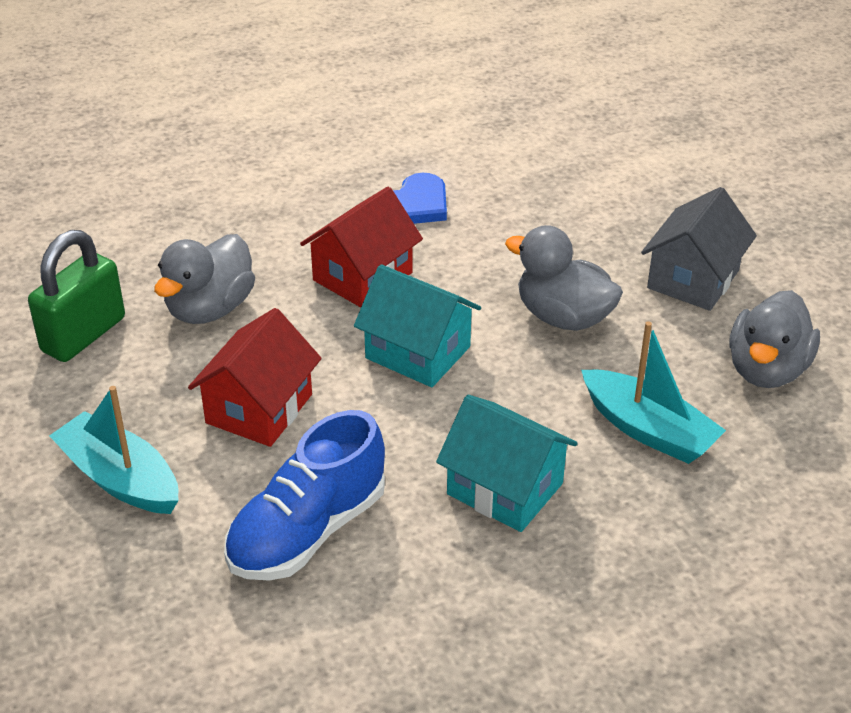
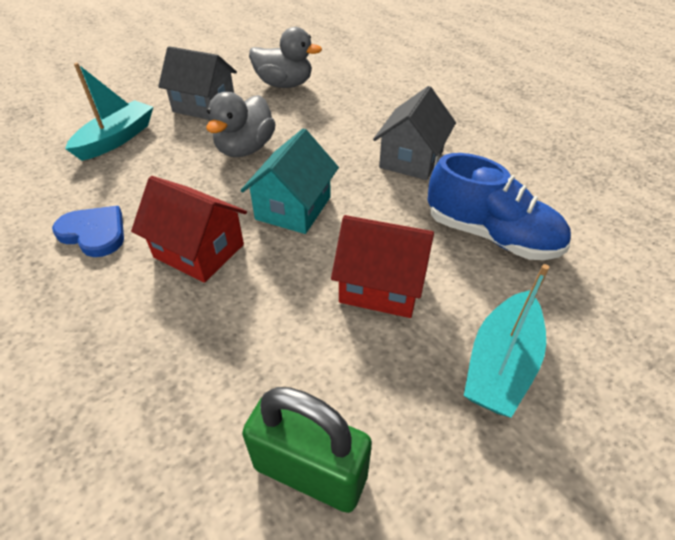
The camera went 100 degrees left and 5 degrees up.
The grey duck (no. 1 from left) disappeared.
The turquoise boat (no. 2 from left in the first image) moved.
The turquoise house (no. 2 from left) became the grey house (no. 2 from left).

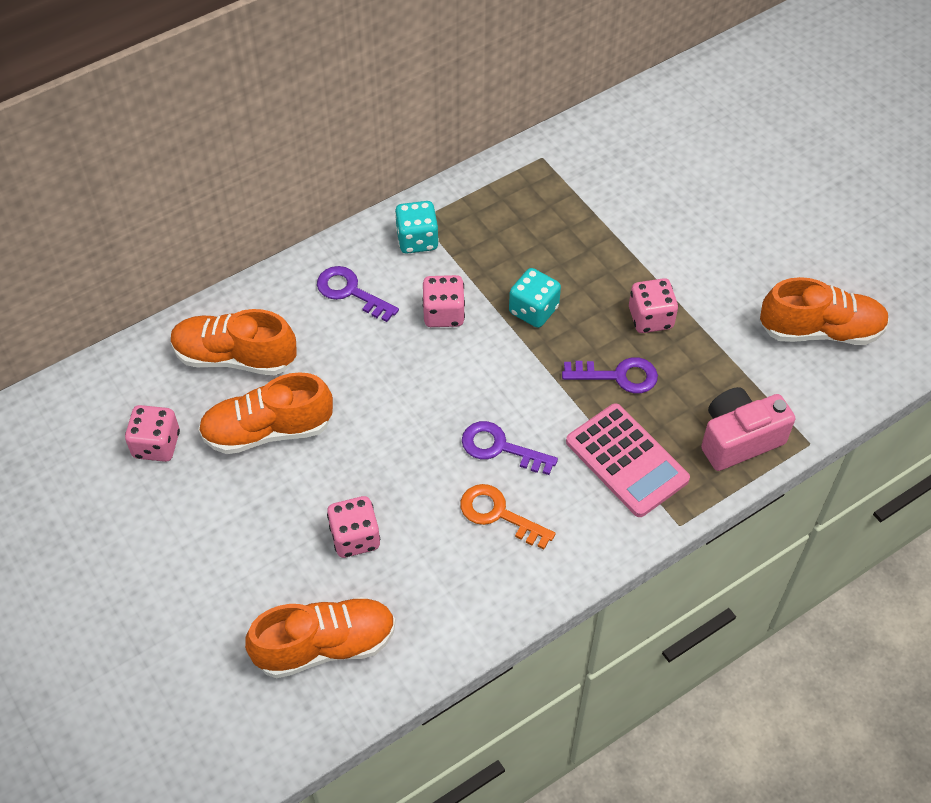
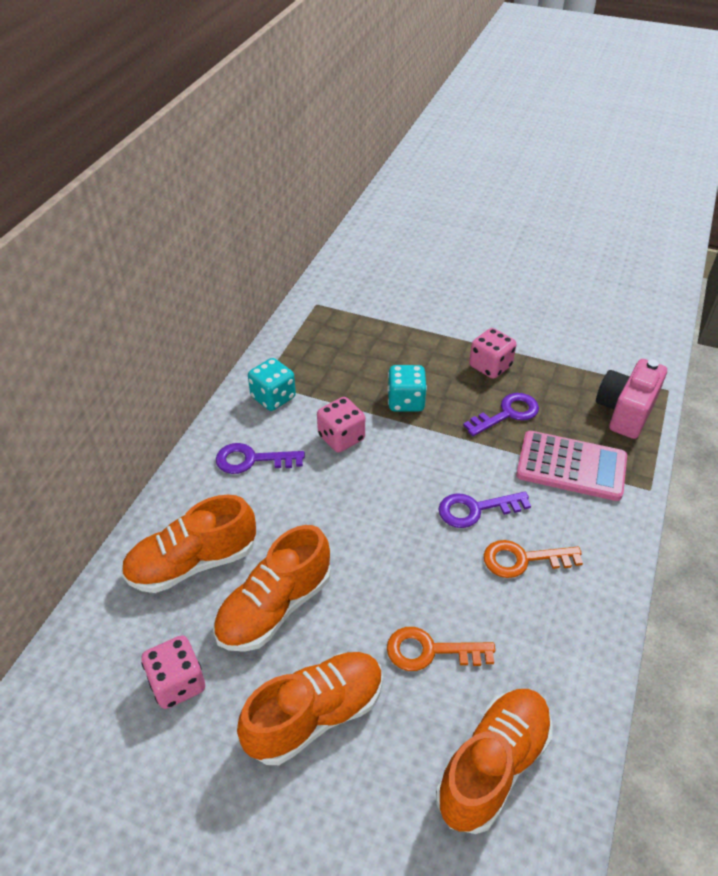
The camera went 35 degrees left and 10 degrees down.
The orange shoe (no. 4 from left in the first image) moved.
The pink dice (no. 2 from left) was replaced by the orange key (no. 1 from left).

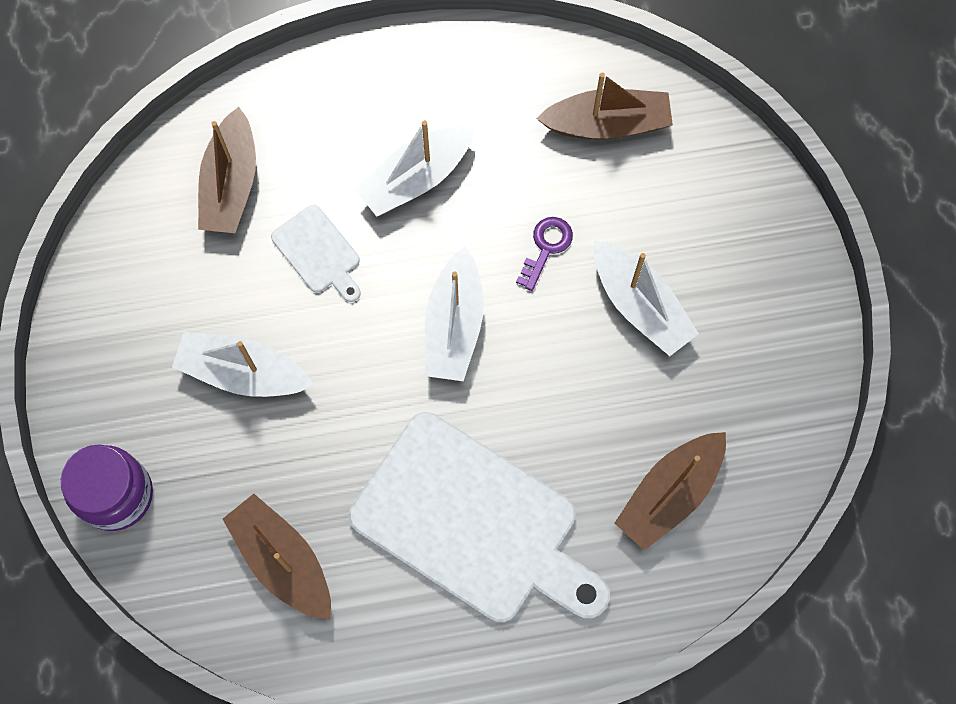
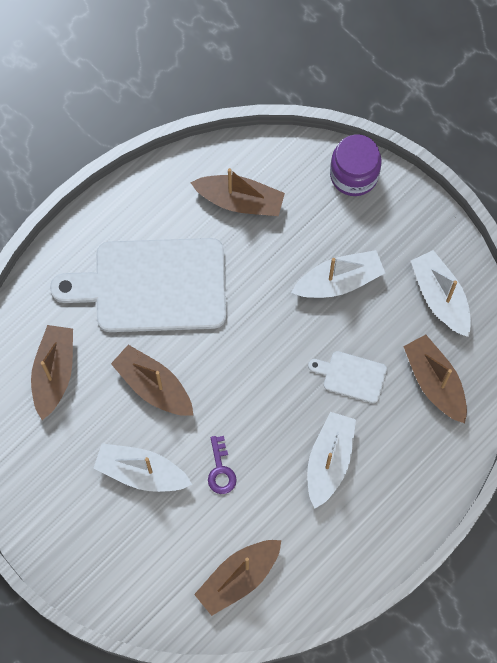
The camera went 145 degrees right and 0 degrees up.
The white boat (no. 3 from left in the first image) moved.
The brown boat (no. 2 from left) appeared.

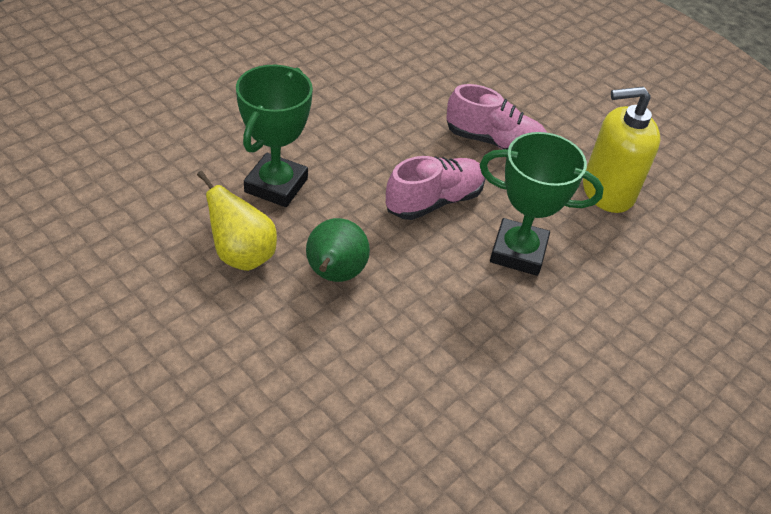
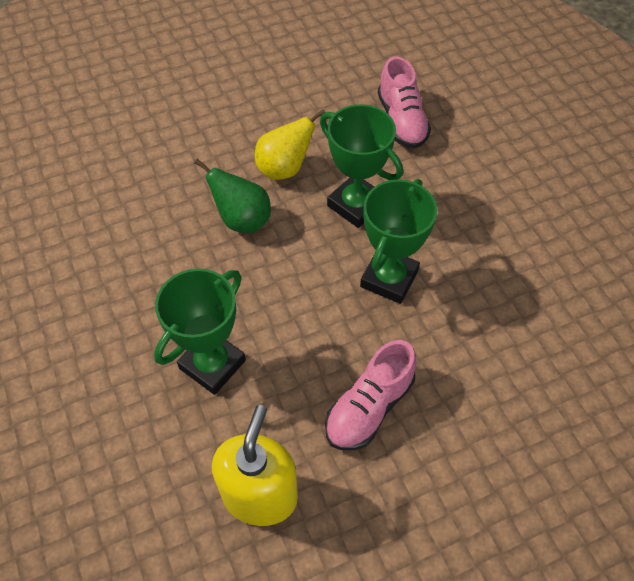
The camera went 115 degrees right and 10 degrees up.
The pink shoe (no. 1 from left in the first image) moved.
The green trophy (no. 3 from left) appeared.

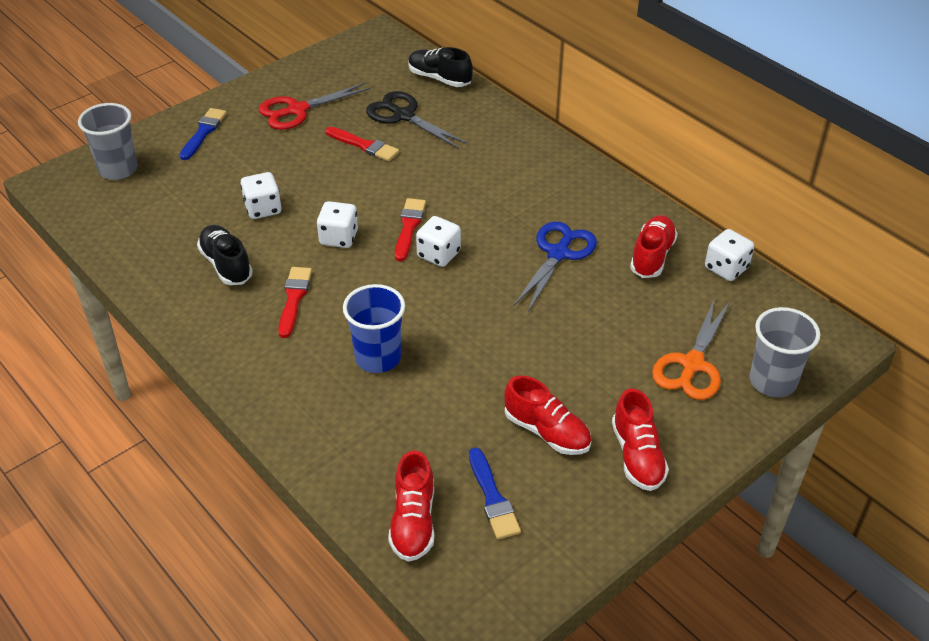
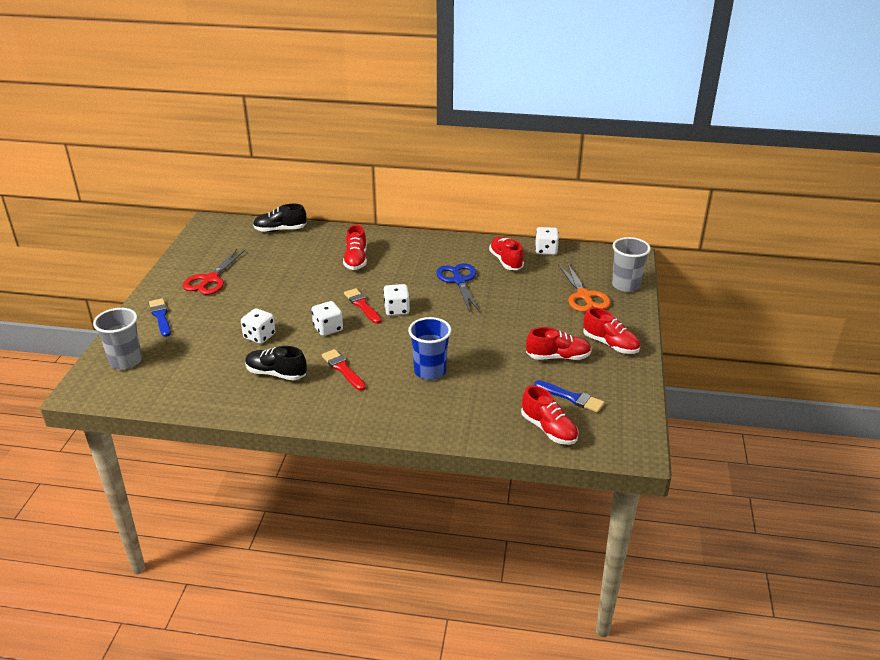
The camera went 40 degrees left and 10 degrees down.
The black scissors disappeared.
The red brush (no. 2 from left) disappeared.
The red shoe (no. 1 from left) appeared.

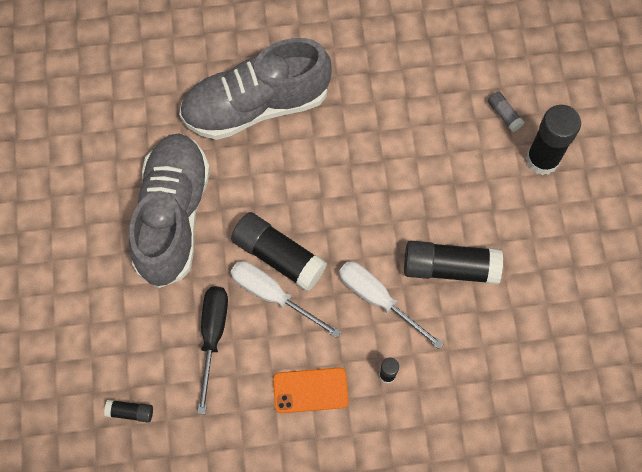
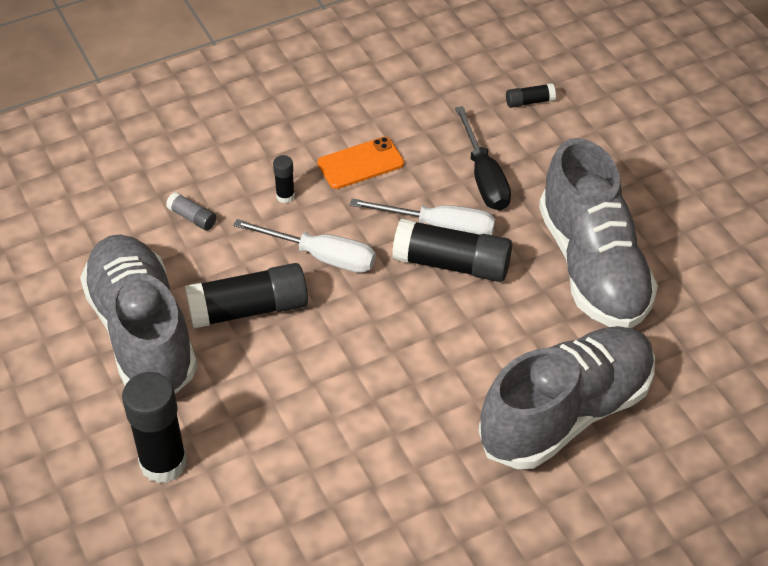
The camera went 160 degrees right and 20 degrees down.
The grey glue stick moved.
The grey shoe (no. 1 from left) appeared.

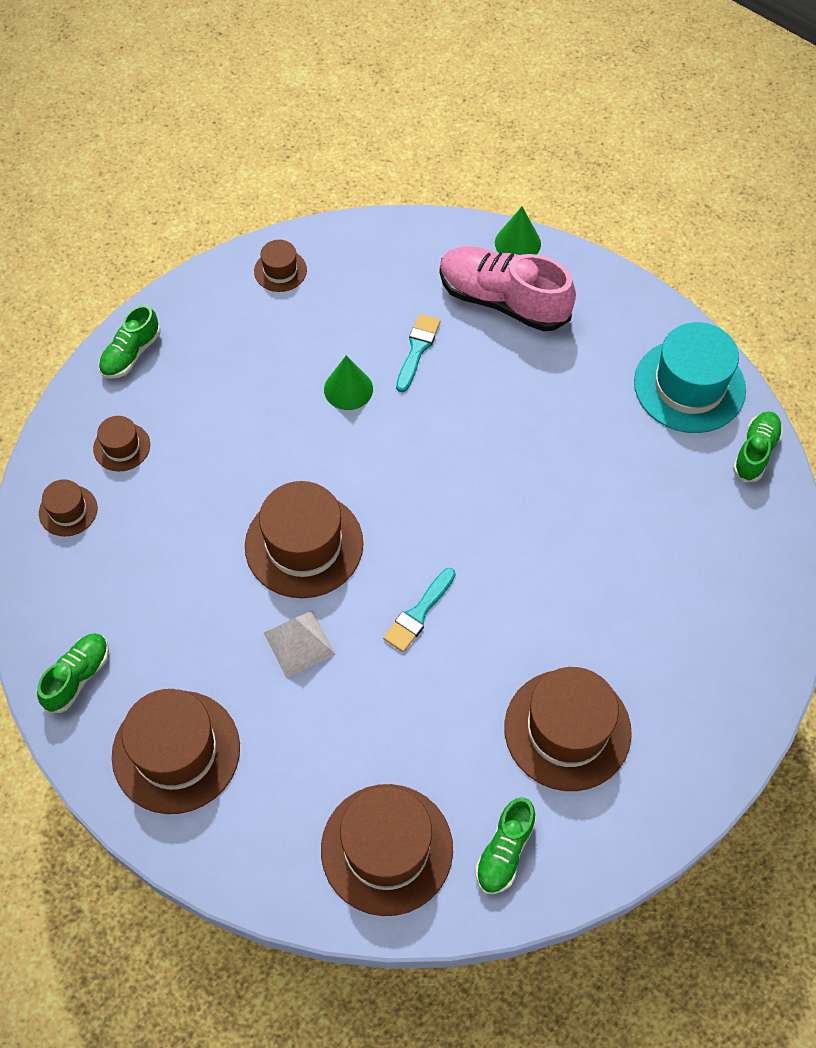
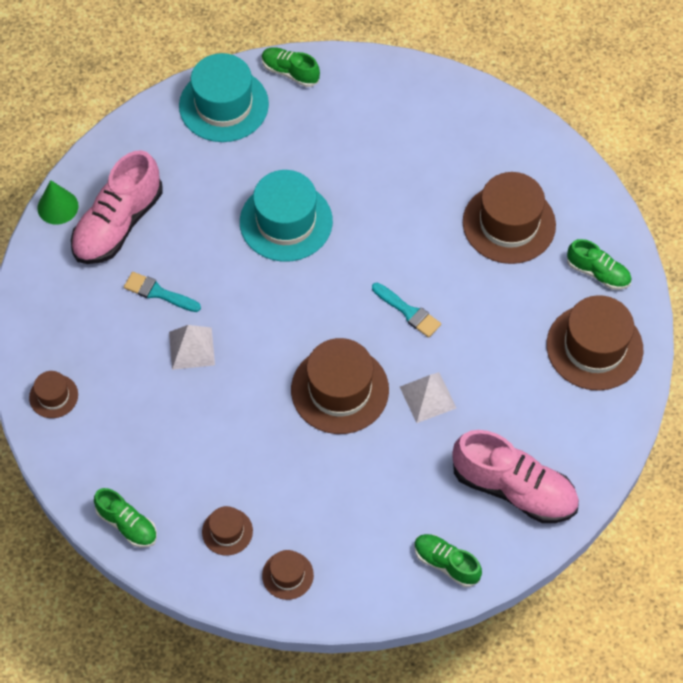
The camera went 85 degrees left and 0 degrees up.
The green cone (no. 1 from left) was replaced by the white pyramid (no. 1 from left).
The brown hat (no. 3 from left) was replaced by the pink shoe (no. 2 from left).
The turquoise hat (no. 2 from left) appeared.

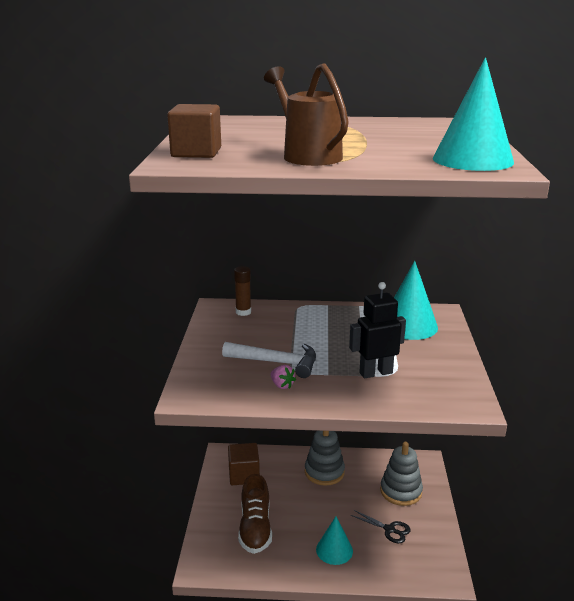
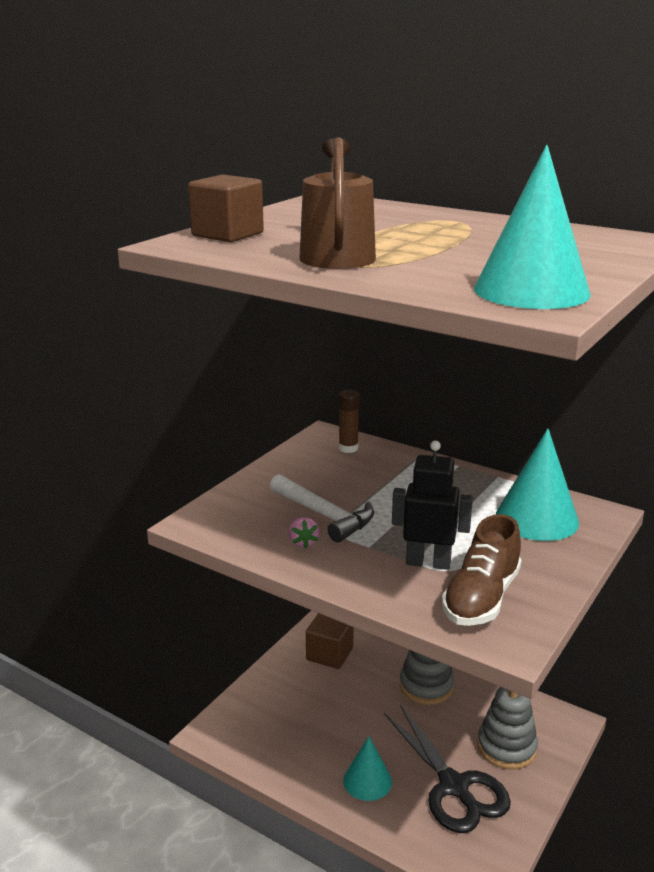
The camera went 30 degrees right and 0 degrees up.
The brown shoe moved.
The black scissors changed to 2.03 times the size.

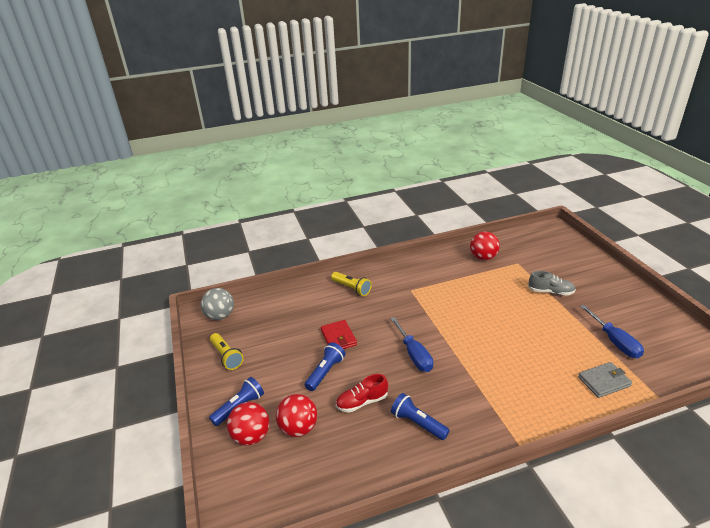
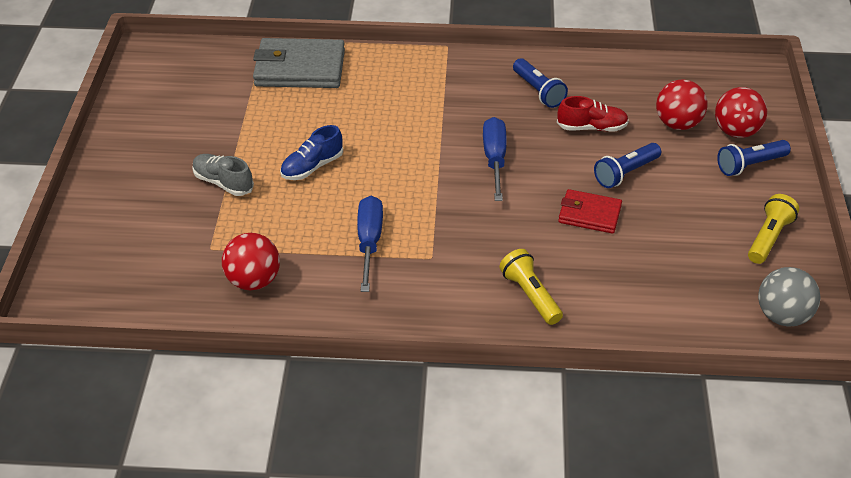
The camera went 160 degrees left and 10 degrees up.
The blue screwdriver (no. 2 from left in the first image) moved.
The red wallet turned 75 degrees counterclockwise.
The yellow flashlight (no. 1 from left in the first image) turned 45 degrees clockwise.
The grey wallet changed to 1.72 times the size.
The blue shoe appeared.

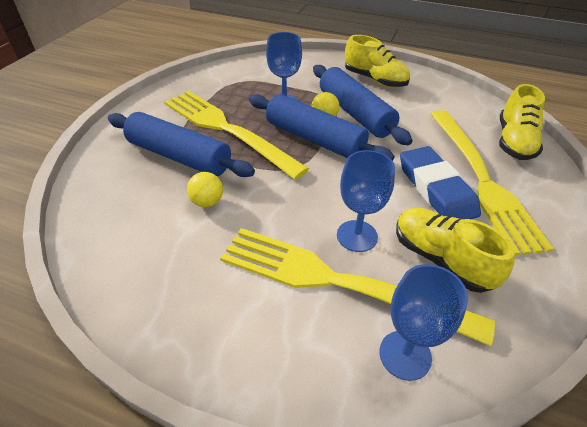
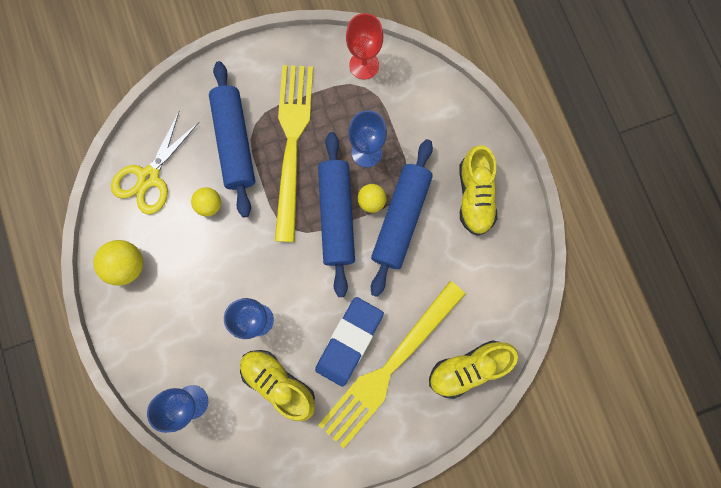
The camera went 50 degrees right and 35 degrees up.
The yellow shoe (no. 2 from left in the first image) turned 60 degrees counterclockwise.
The yellow fork (no. 2 from left) disappeared.
The red goblet appeared.
The yellow scissors appeared.
The yellow ball (no. 1 from left) appeared.

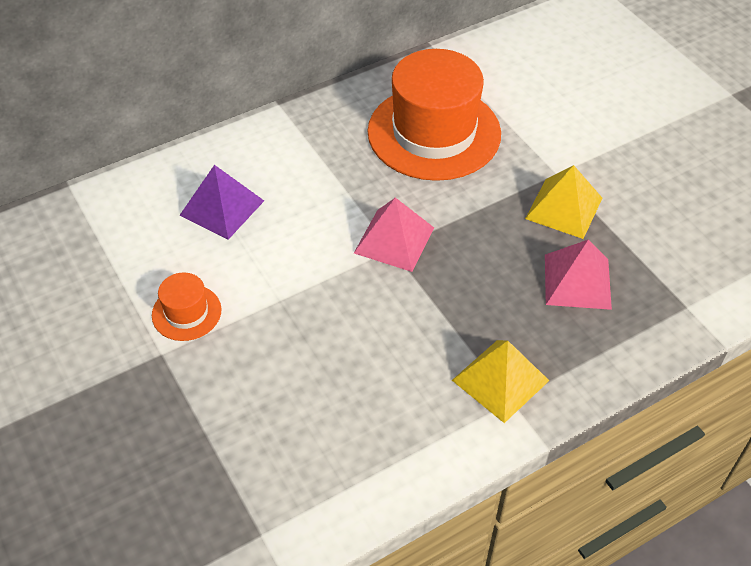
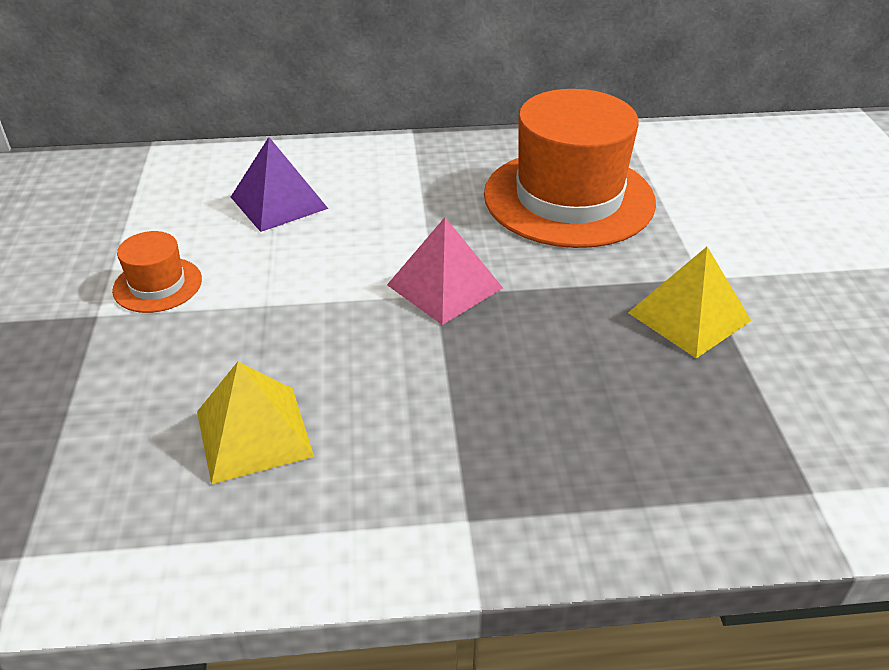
The camera went 25 degrees right and 10 degrees down.
The pink pyramid (no. 2 from left) disappeared.
The yellow pyramid (no. 1 from left) moved.

